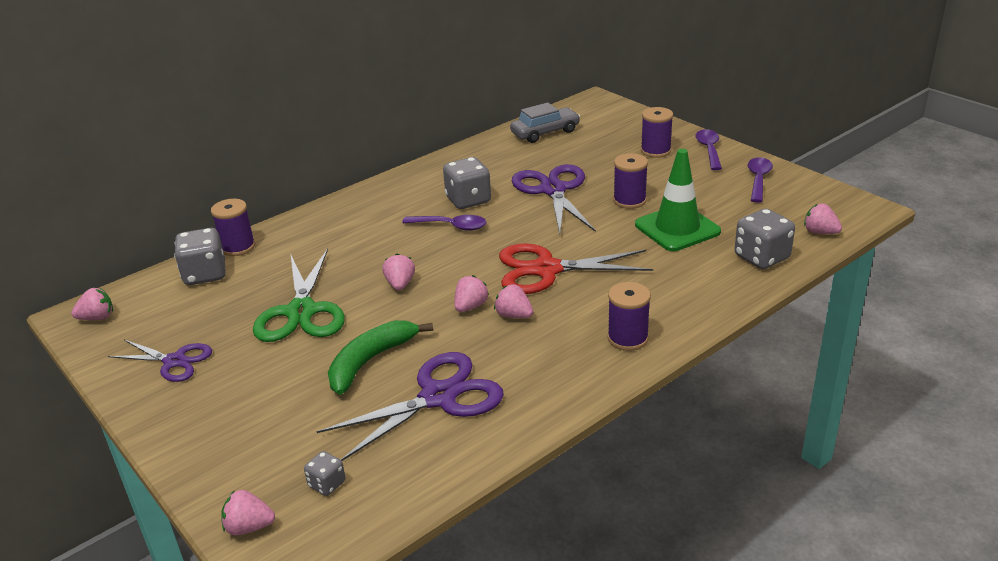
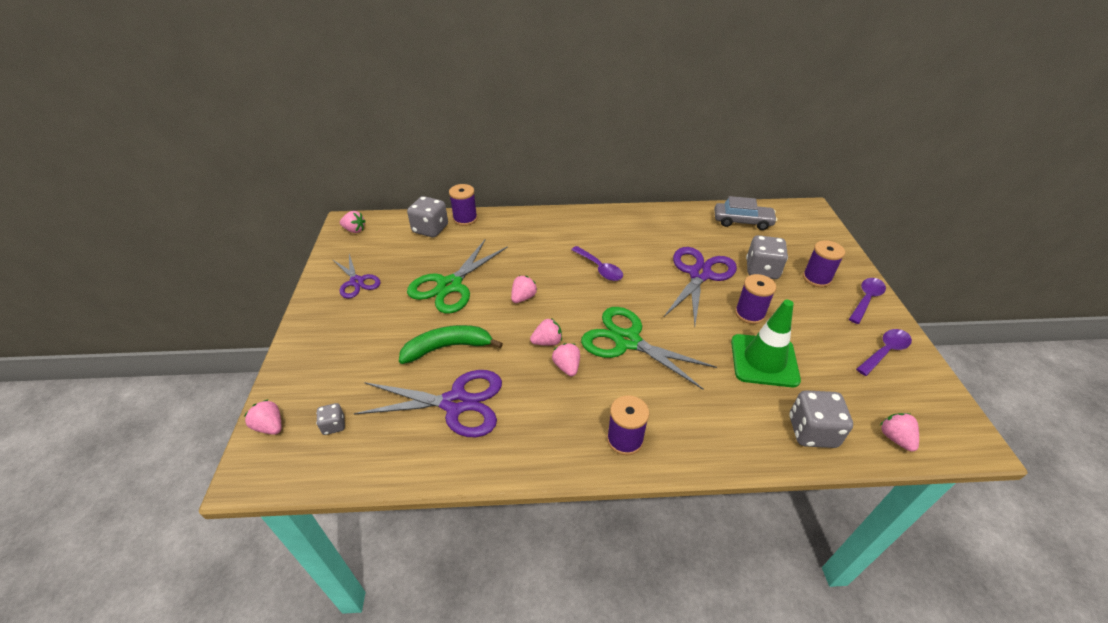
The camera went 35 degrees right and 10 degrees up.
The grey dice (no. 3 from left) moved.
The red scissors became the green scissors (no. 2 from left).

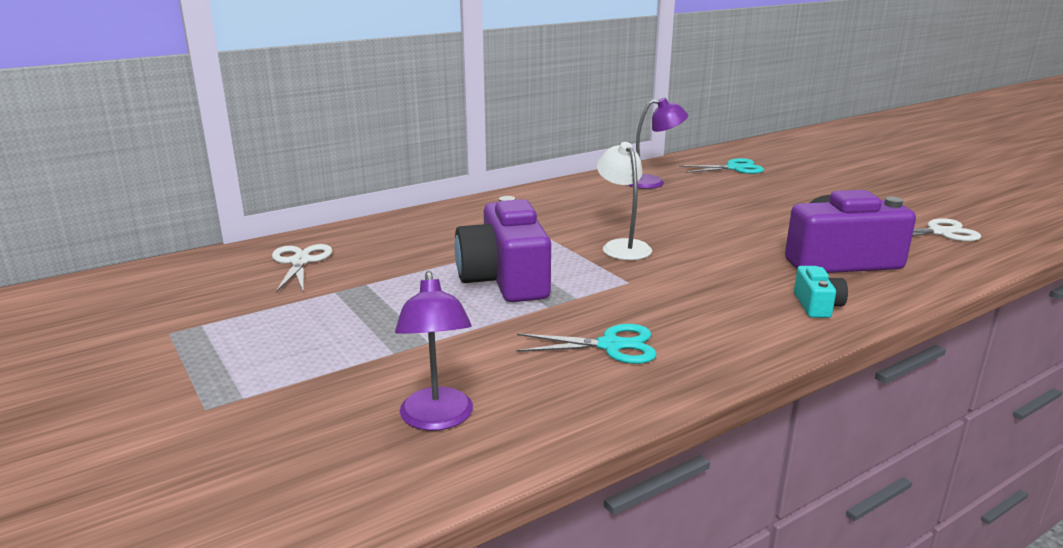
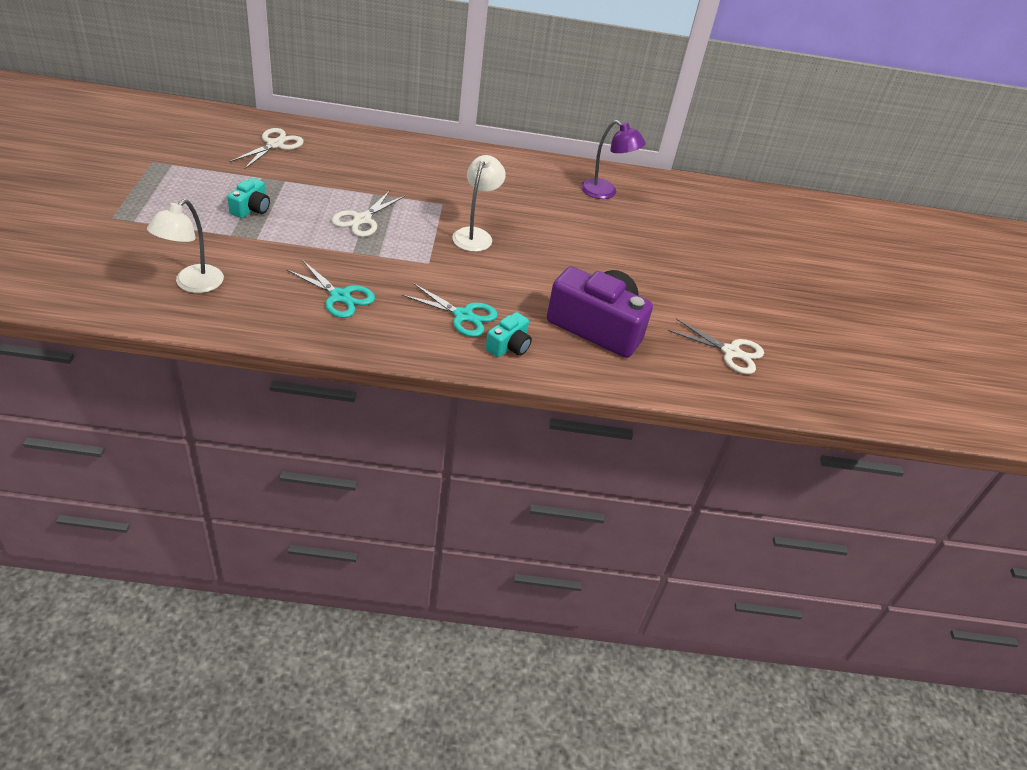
The camera went 30 degrees right and 20 degrees up.
The turquoise scissors (no. 2 from left) moved.
The purple camera (no. 1 from left) was replaced by the white scissors (no. 2 from left).
The purple lamp (no. 1 from left) became the white lamp (no. 1 from left).
The turquoise camera (no. 1 from left) appeared.

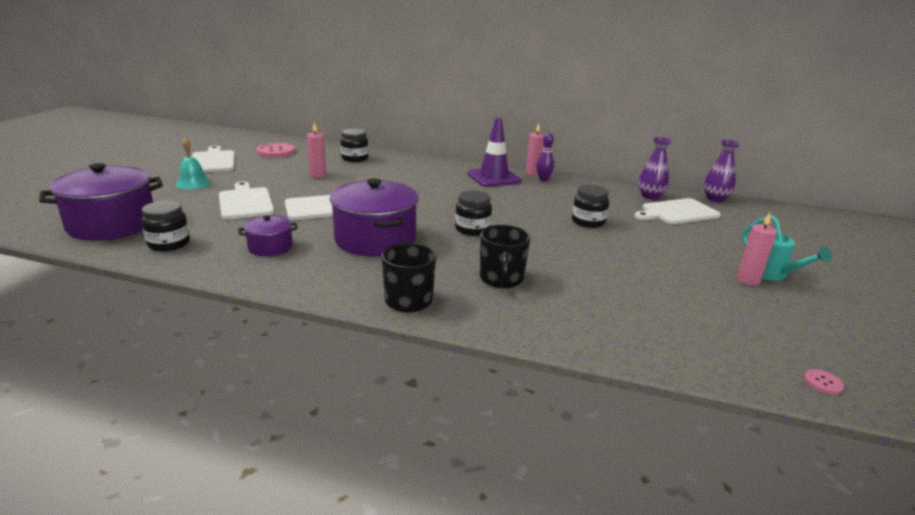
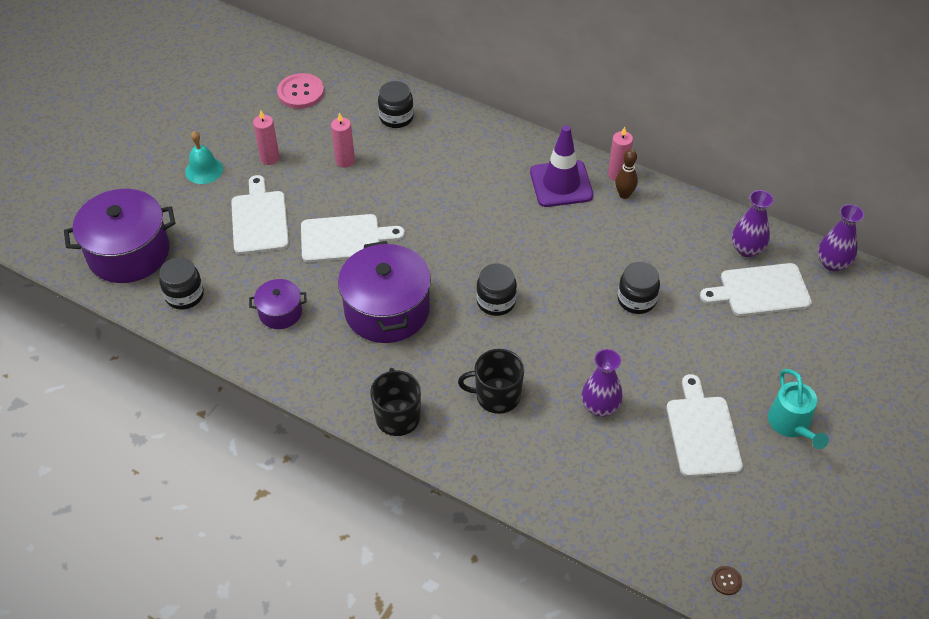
The camera went 15 degrees right and 25 degrees up.
The purple bowling pin became the brown bowling pin.
The white cutting board (no. 1 from left in the first image) moved.
The pink candle (no. 3 from left in the first image) moved.
The black mug (no. 2 from left) turned 75 degrees clockwise.
The pink button (no. 2 from left) became the brown button.
The purple vase (no. 1 from left) appeared.

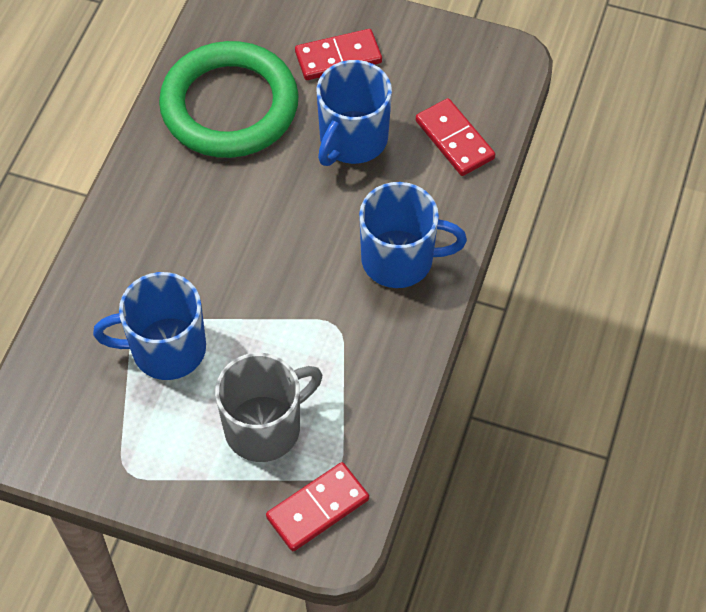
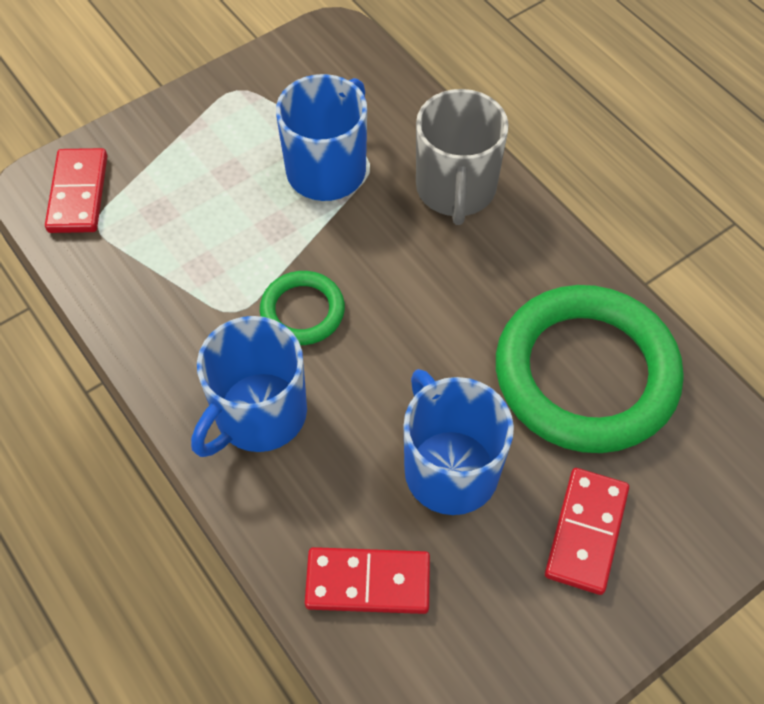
The camera went 125 degrees right and 0 degrees up.
The grey mug moved.
The green ring (no. 1 from left) appeared.

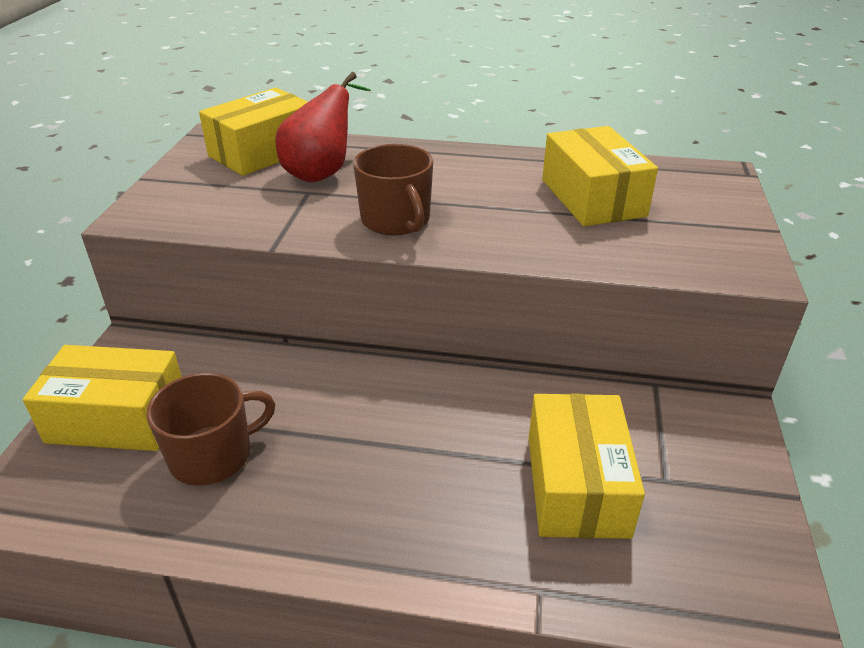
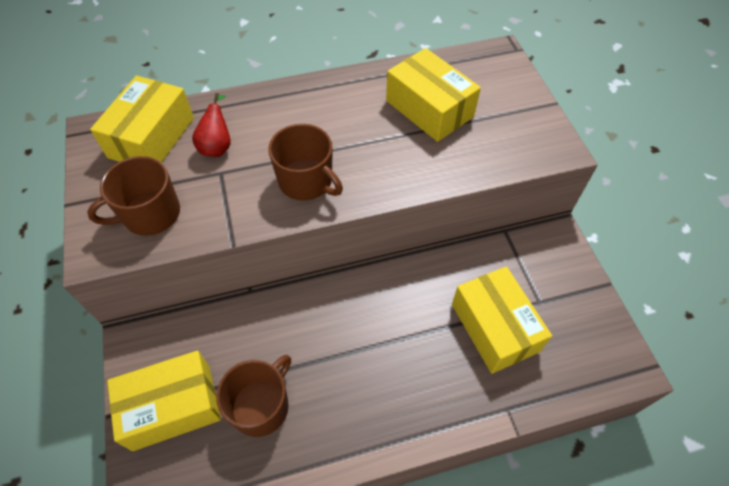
The camera went 25 degrees left and 20 degrees up.
The red pear changed to 0.62 times the size.
The brown mug (no. 1 from left) appeared.

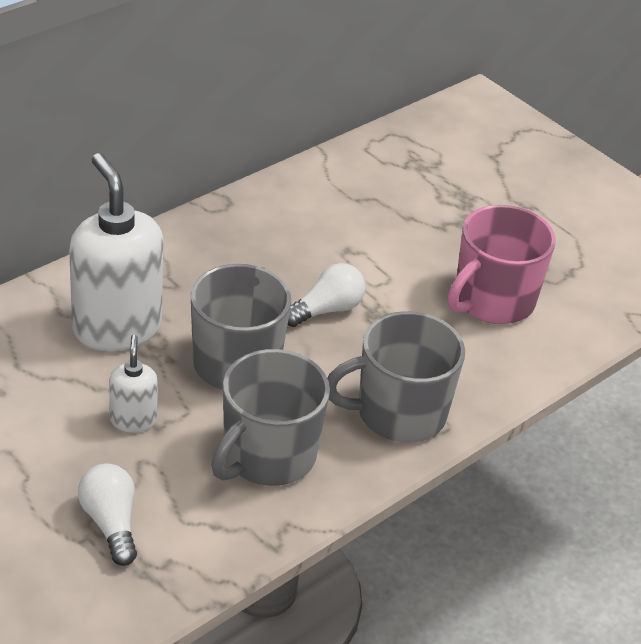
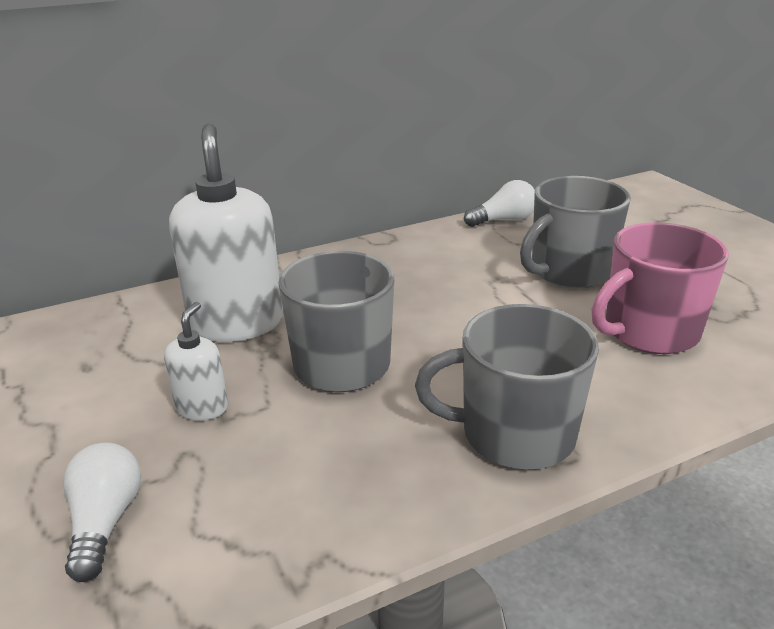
The camera went 20 degrees right and 10 degrees down.
The white light bulb (no. 2 from left) moved.
The grey mug (no. 2 from left in the first image) moved.

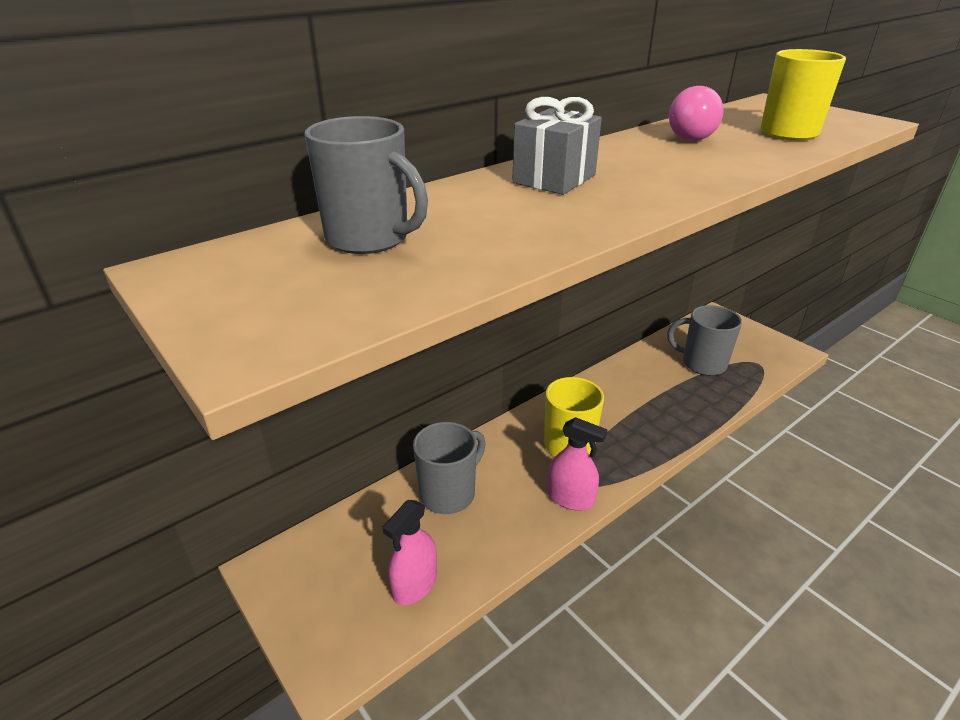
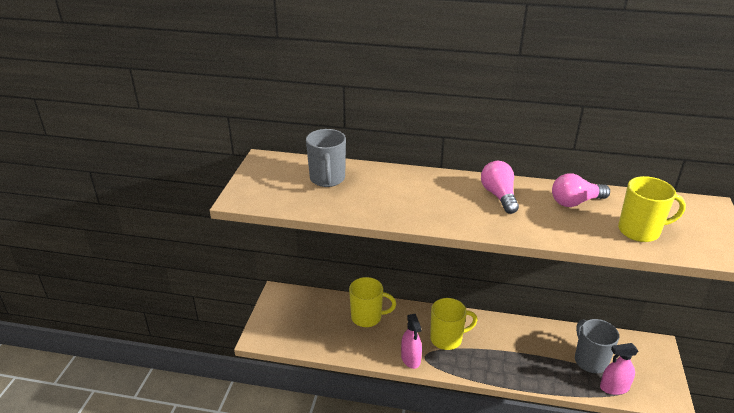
The camera went 50 degrees right and 0 degrees up.
The grey gift disappeared.
The grey mug (no. 2 from left) became the yellow mug (no. 1 from left).
The pink spray bottle (no. 1 from left in the first image) moved.
The pink light bulb (no. 1 from left) appeared.

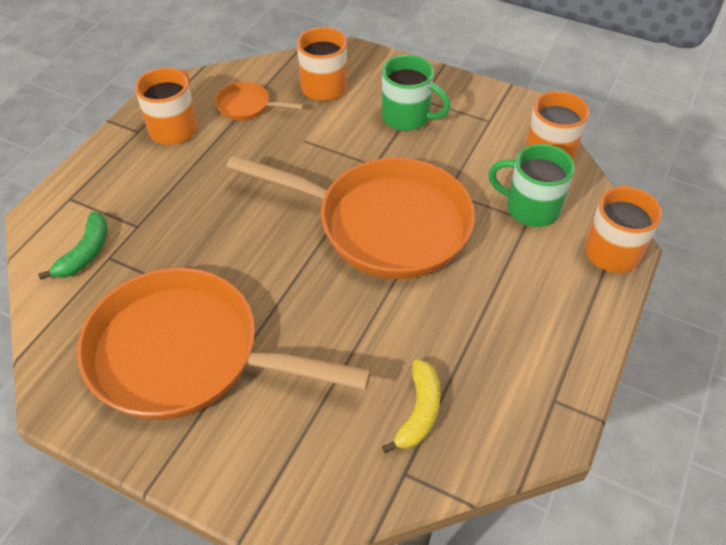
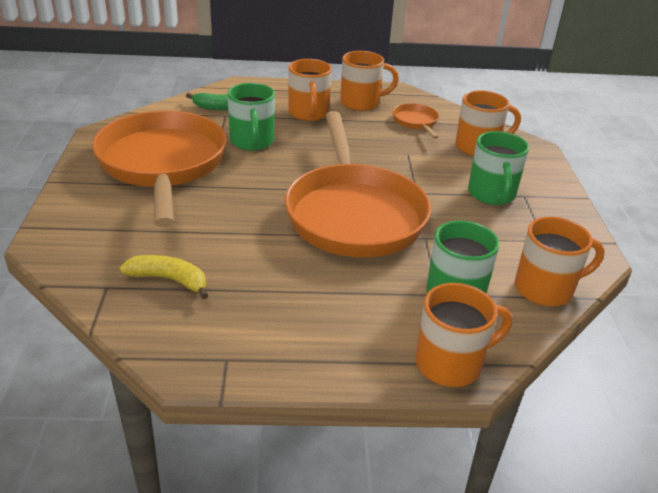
The camera went 60 degrees right and 15 degrees down.
The yellow banana turned 150 degrees counterclockwise.
The orange mug (no. 1 from left) appeared.
The green mug (no. 1 from left) appeared.

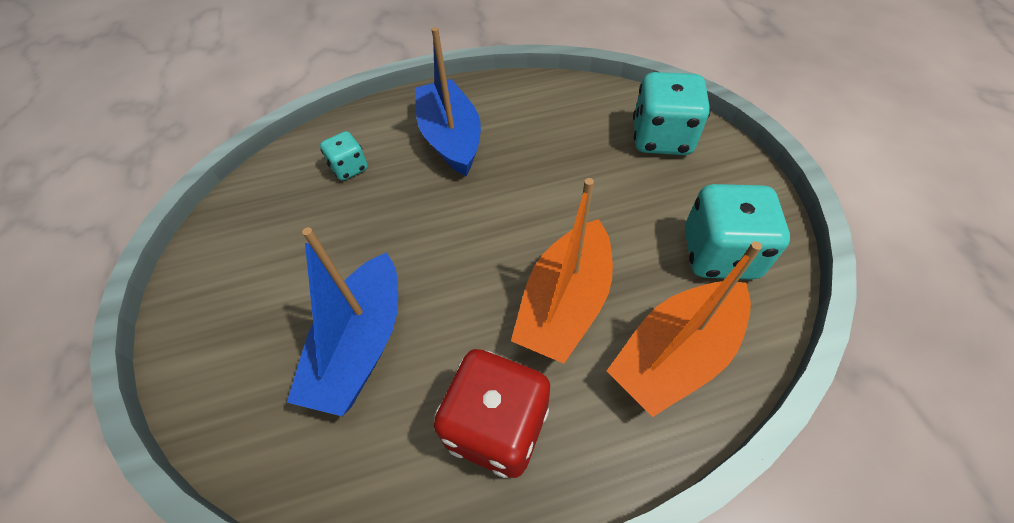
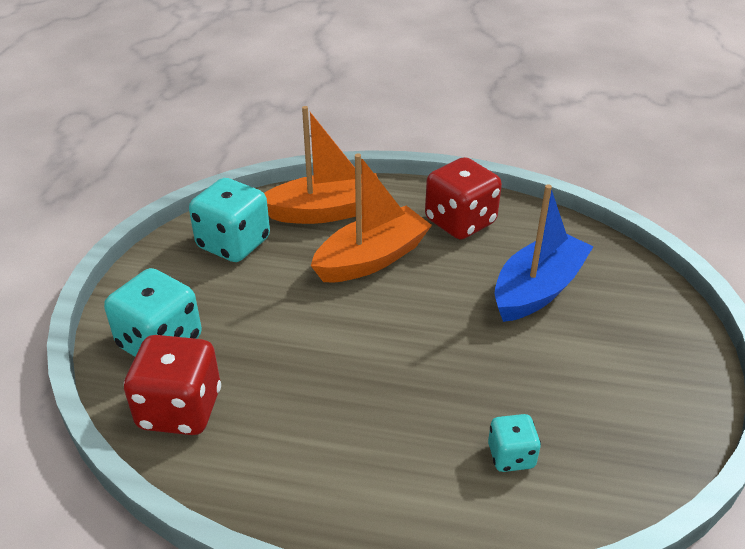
The camera went 155 degrees left and 15 degrees down.
The blue boat (no. 2 from left) disappeared.
The red dice (no. 1 from left) appeared.

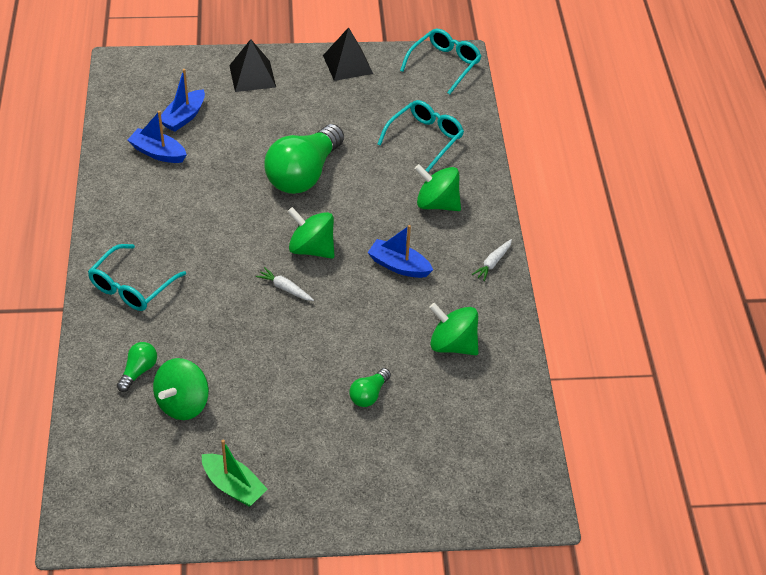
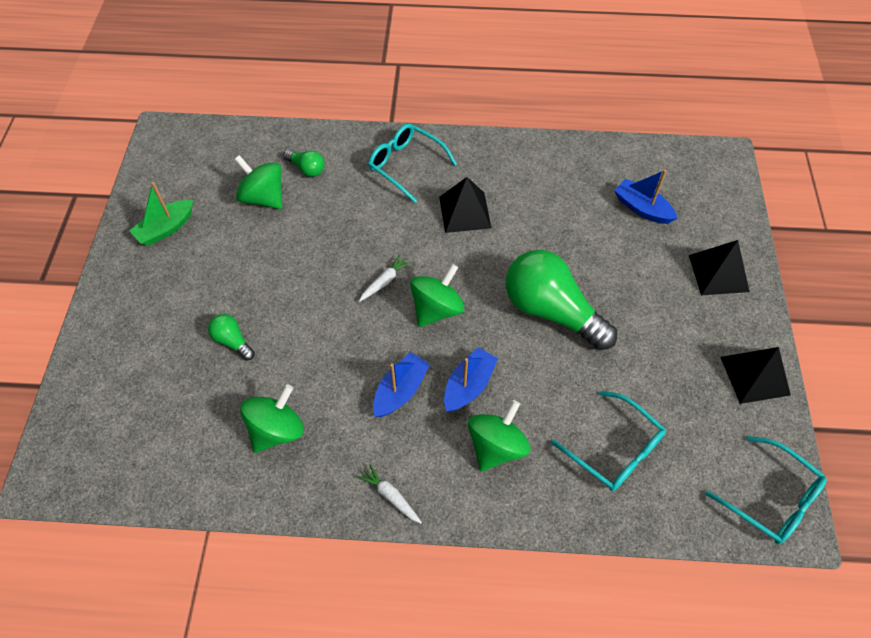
The camera went 100 degrees right and 10 degrees up.
The blue boat (no. 1 from left in the first image) moved.
The black pyramid (no. 1 from left) appeared.

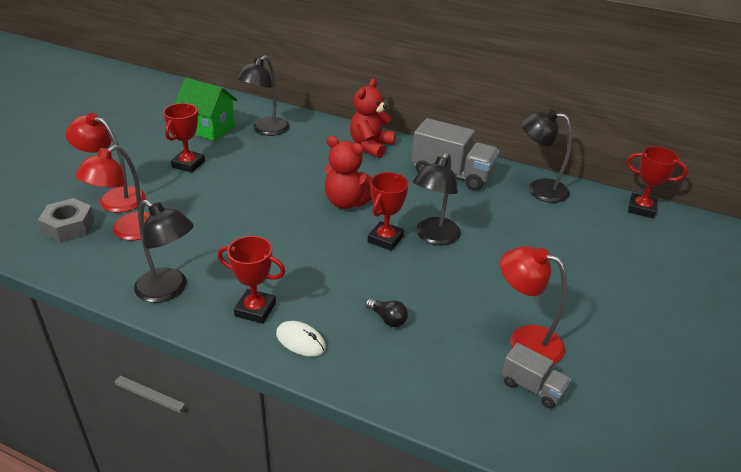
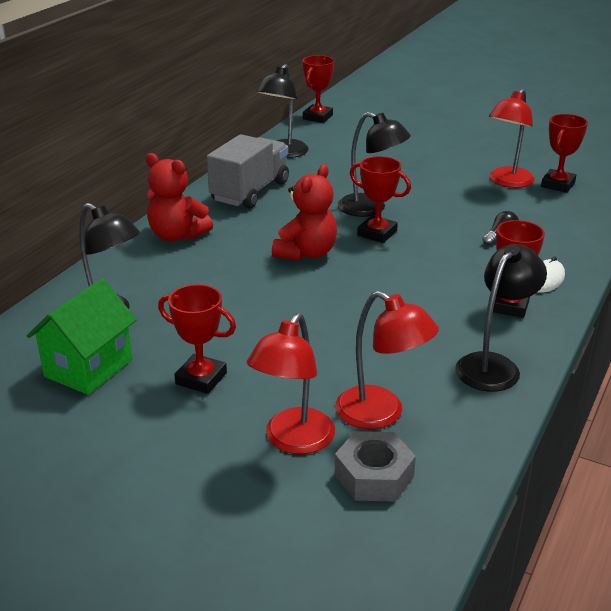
The camera went 85 degrees left and 5 degrees down.
The grey truck (no. 2 from left) was replaced by the red trophy (no. 5 from left).

